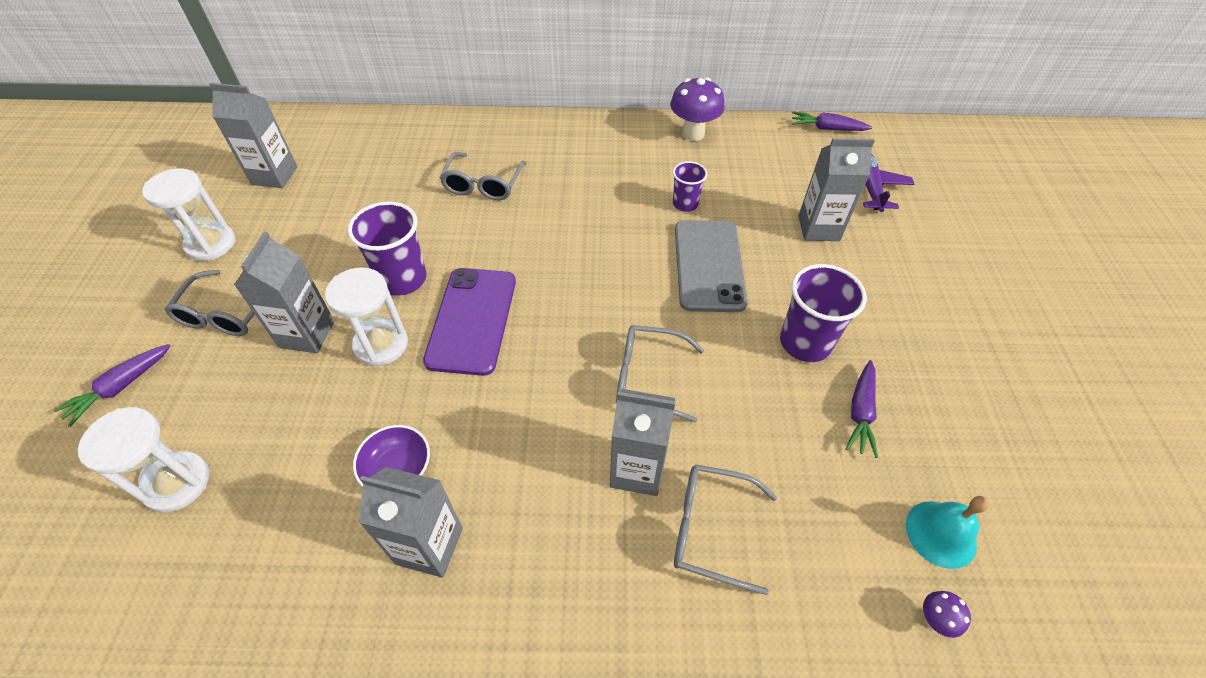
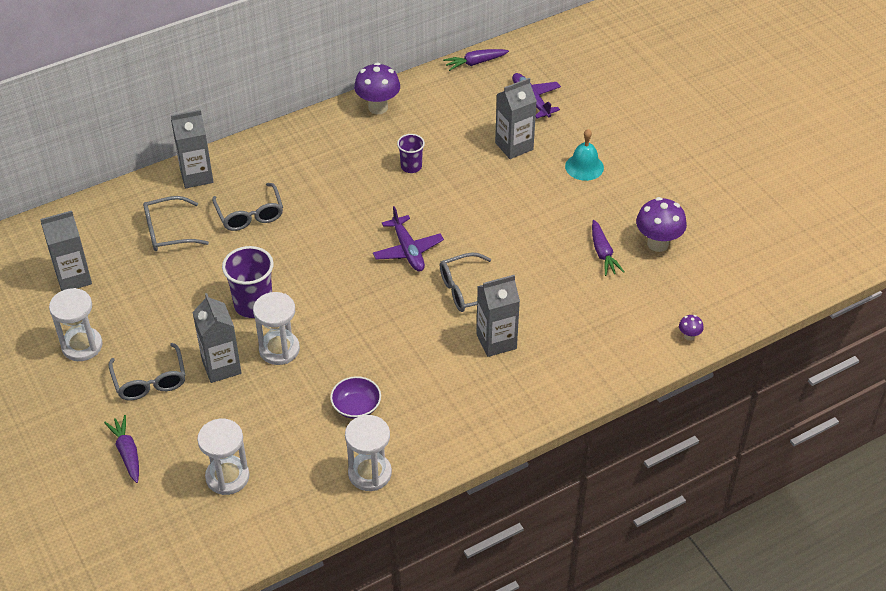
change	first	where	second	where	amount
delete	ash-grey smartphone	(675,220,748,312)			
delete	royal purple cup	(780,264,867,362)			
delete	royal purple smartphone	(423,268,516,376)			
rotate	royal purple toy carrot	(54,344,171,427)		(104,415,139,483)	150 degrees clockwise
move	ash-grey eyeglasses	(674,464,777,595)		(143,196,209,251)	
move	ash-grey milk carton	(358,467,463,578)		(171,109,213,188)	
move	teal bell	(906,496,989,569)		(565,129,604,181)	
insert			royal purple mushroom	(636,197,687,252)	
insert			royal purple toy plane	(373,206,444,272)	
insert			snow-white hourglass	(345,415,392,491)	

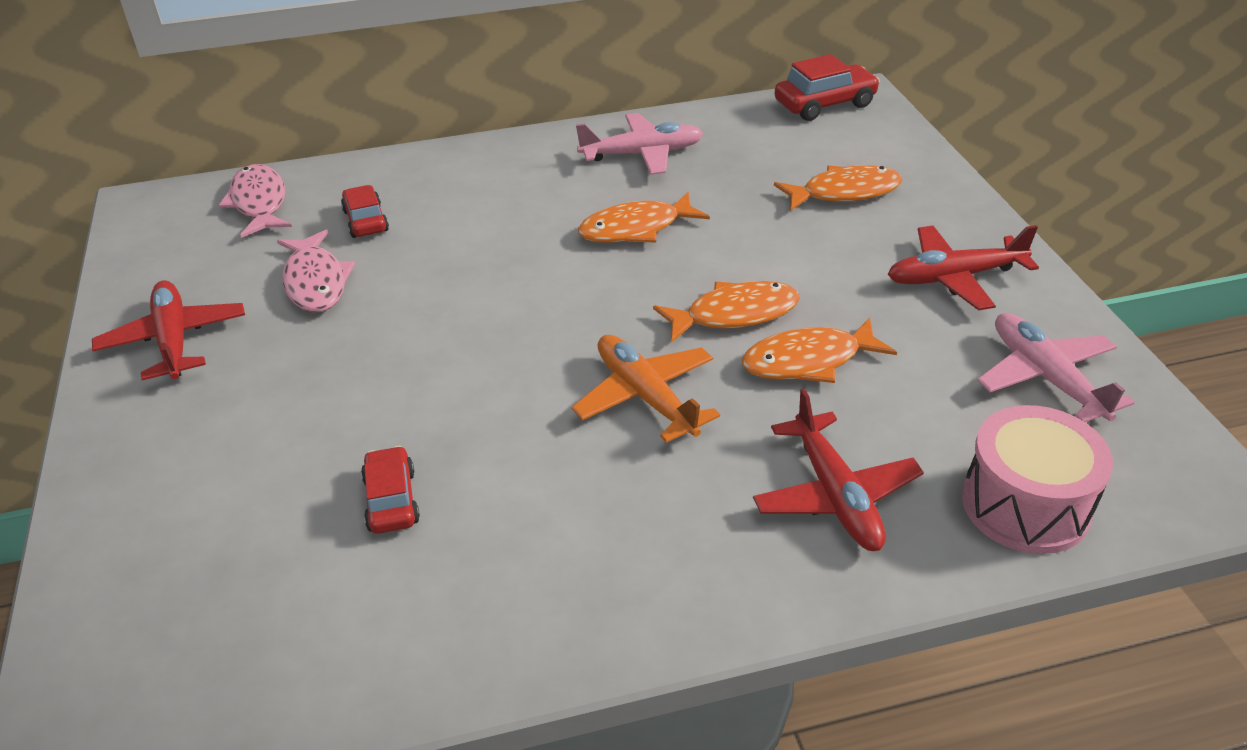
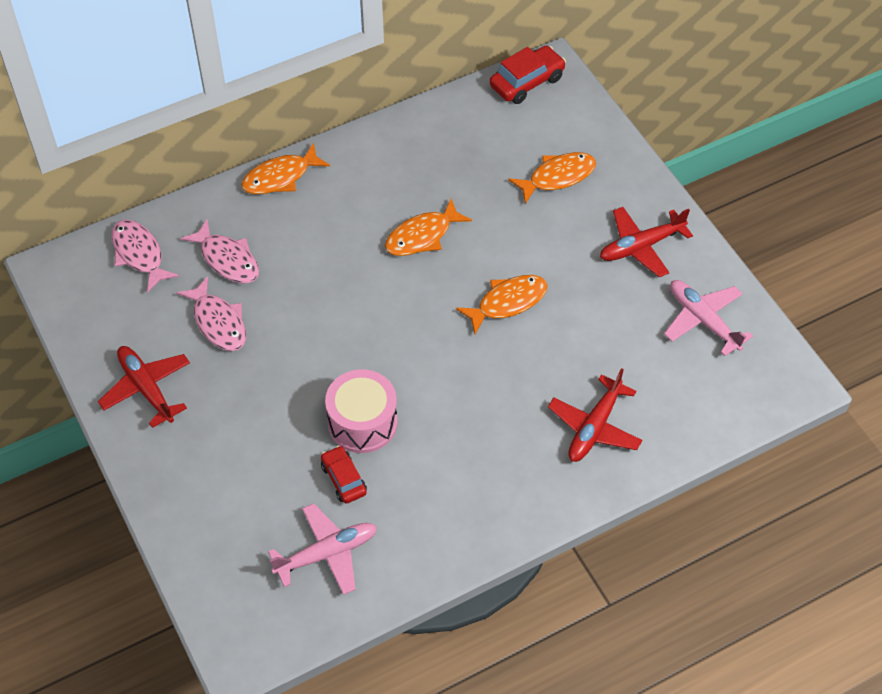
change	first	where	second	where	amount
move	rose-pink toy plane	(576,113,703,175)		(268,503,377,595)	
replace	scarlet automobile	(341,185,389,238)	rose-pink toy fish	(180,219,259,283)	
move	orange toy fish	(742,317,897,383)		(241,143,330,194)	
delete	orange toy plane	(572,335,720,443)			
rotate	scarlet toy plane	(753,389,924,551)		(548,368,642,462)	60 degrees clockwise
move	rose-pink drum	(962,405,1113,554)		(325,369,398,453)	

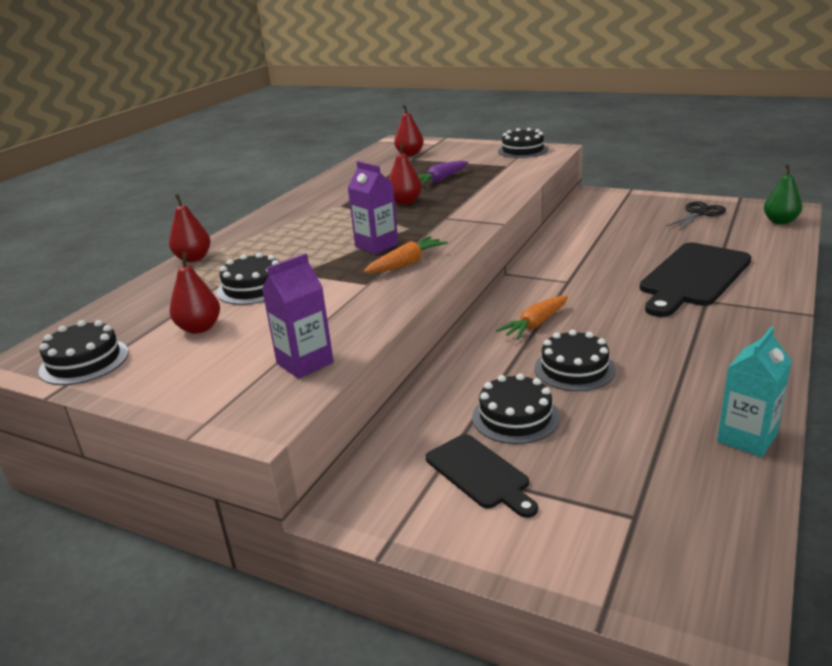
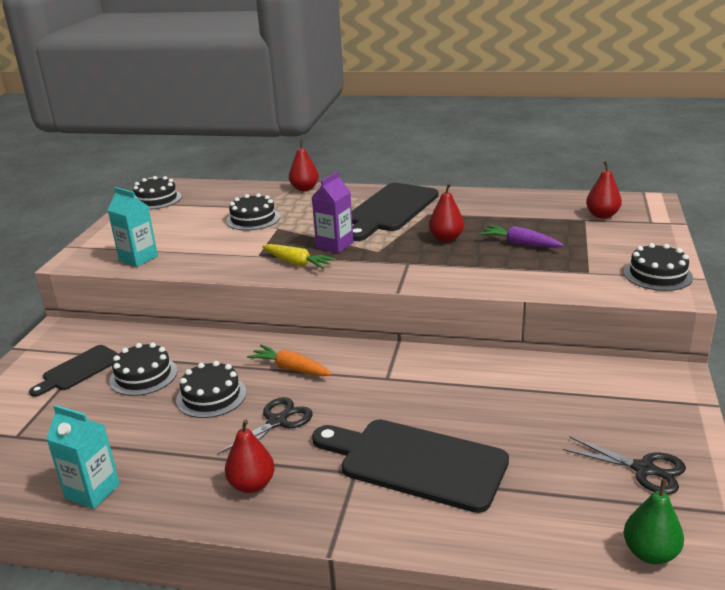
change	first	where	second	where	amount
recolor	orange toy carrot	(364,236,448,273)	bright yellow toy carrot	(262,244,336,269)	
move	scarlet pear	(170,253,220,334)		(225,419,275,493)	
recolor	royal purple milk carton	(262,253,334,379)	teal milk carton	(108,187,158,267)	
insert			jet-black cutting board	(352,183,439,241)	
insert			jet-black scissors	(217,397,313,454)	

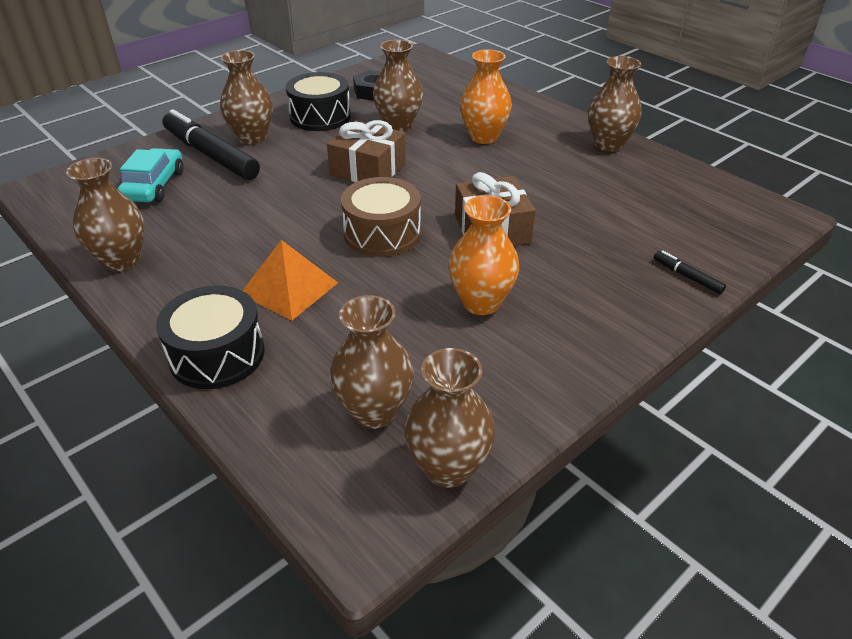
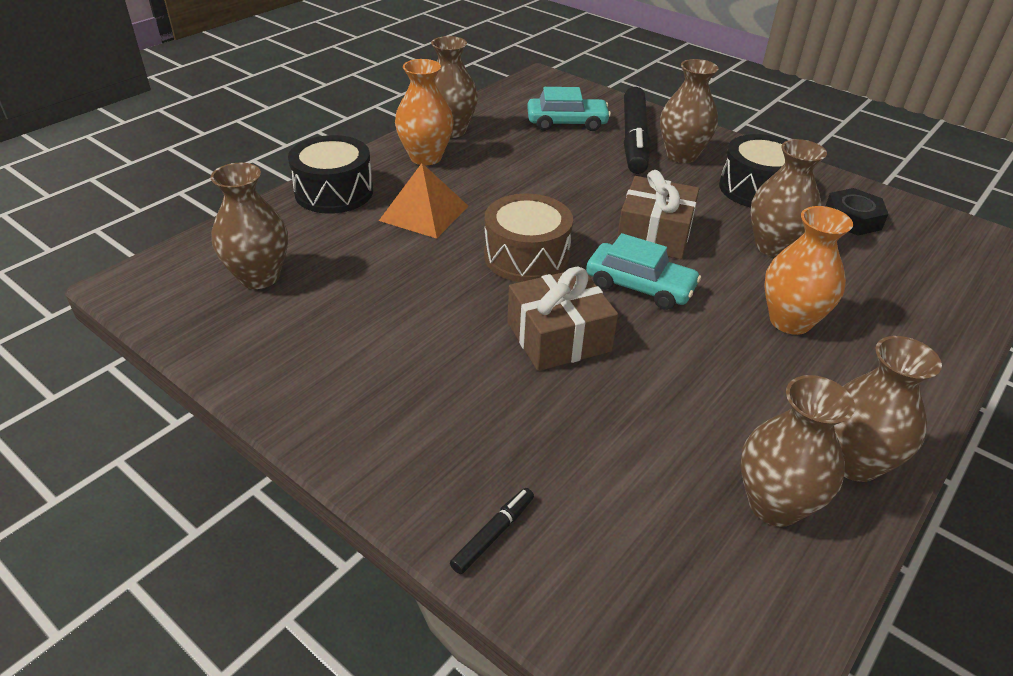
change	first	where	second	where	amount
rotate	jet-black felt pen	(162,109,260,180)		(624,87,650,174)	150 degrees clockwise
move	orange vase	(448,195,519,315)		(395,59,454,165)	
move	dark brown vase	(404,348,495,488)		(740,375,855,527)	
insert			teal automobile	(586,233,701,310)	

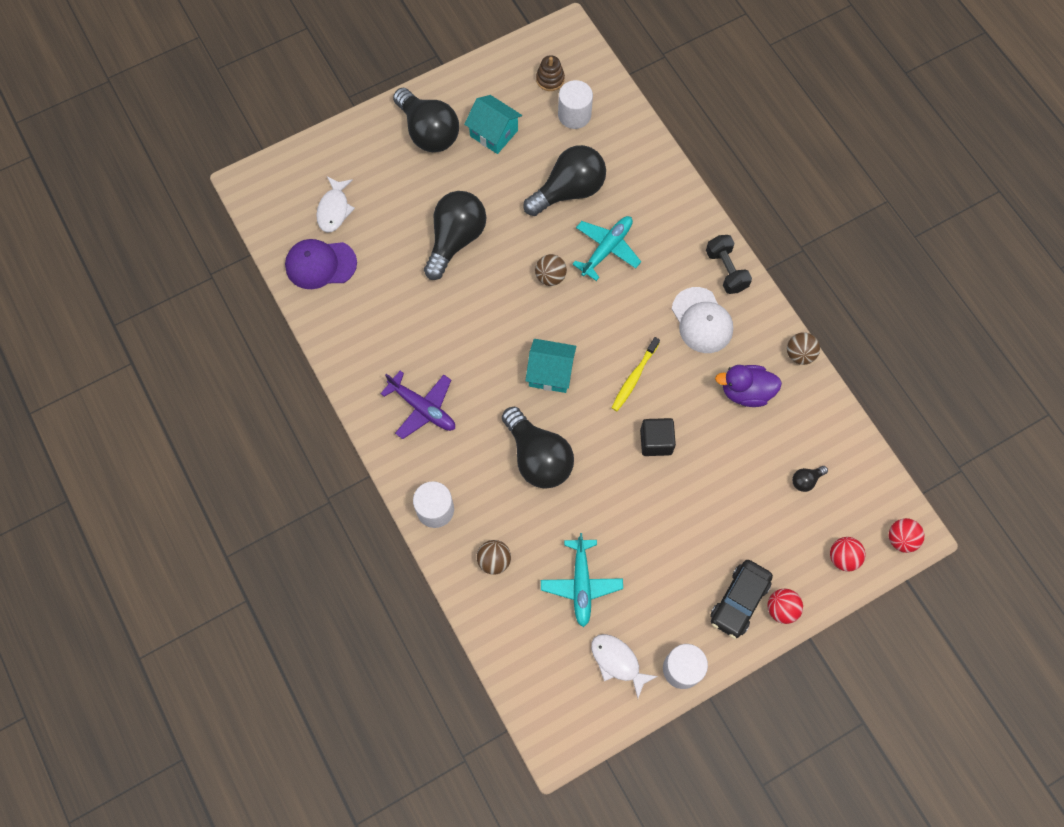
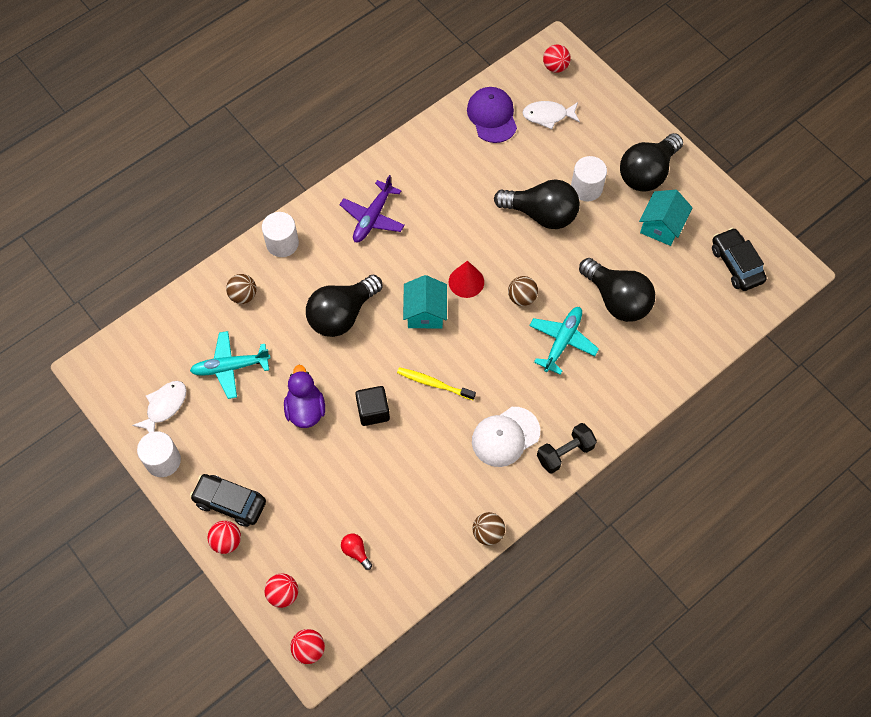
change	first	where	second	where	amount
replace	dark brown ring stacker	(536,55,565,91)	jet-black automobile	(712,228,767,291)	
move	snow-white cylinder	(558,80,593,129)		(571,156,607,201)	
rotate	teal toy plane	(572,216,641,281)		(529,307,599,375)	90 degrees counterclockwise
move	royal purple rubber duck	(715,365,782,407)		(284,365,325,428)	
recolor	jet-black light bulb	(792,466,828,492)	scarlet light bulb	(341,534,372,570)	
insert			scarlet ball	(543,45,571,73)	
insert			scarlet cone	(449,261,484,298)	

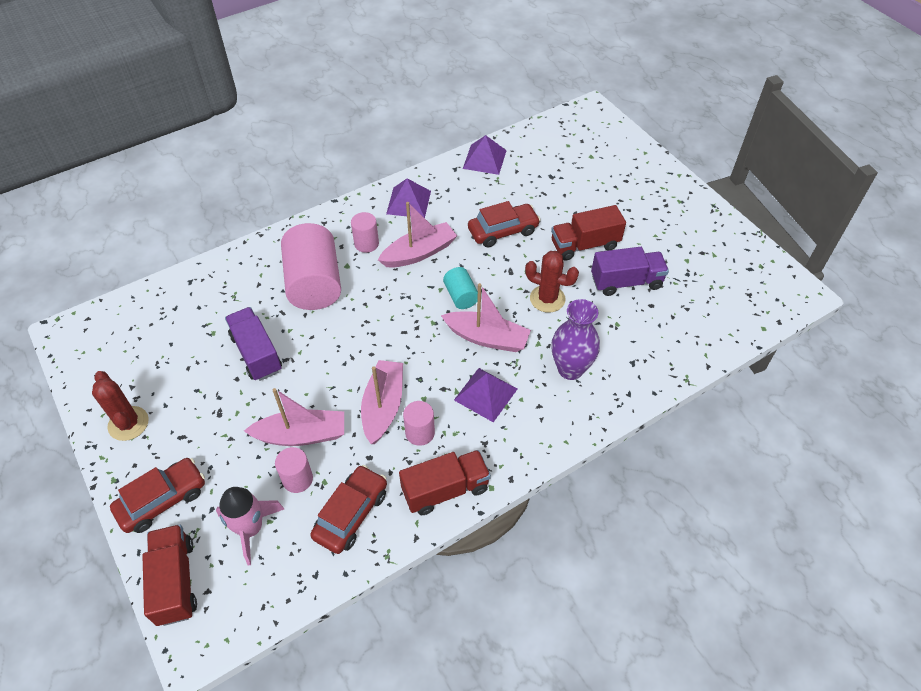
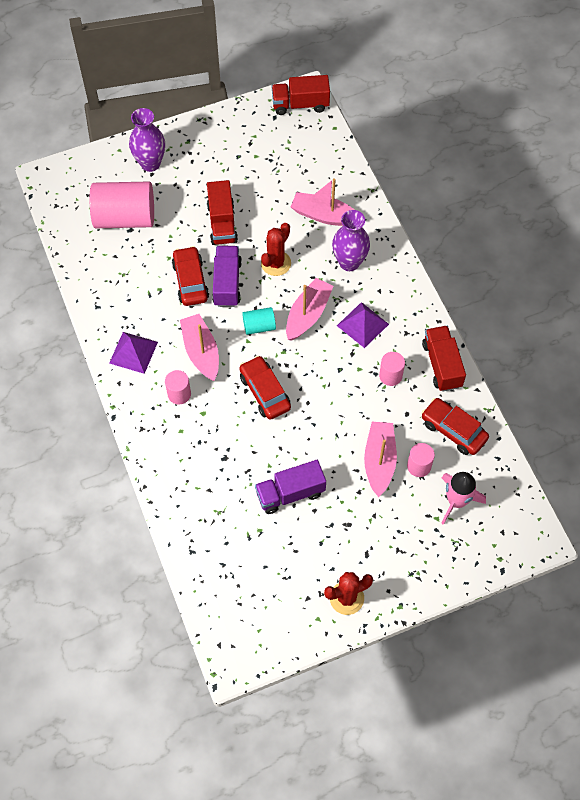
change	first	where	second	where	amount
delete	royal purple solid pyramid	(463,135,507,175)			
move	rose-pink cylinder	(281,223,341,310)		(90,181,154,228)	
move	royal purple truck	(591,247,669,296)		(212,246,242,307)	
move	rose-pink toy boat	(361,360,403,444)		(291,178,355,226)	
move	scarlet automobile	(110,458,205,533)		(239,356,291,420)	
move	scarlet truck	(142,524,197,626)		(272,75,330,115)	
insert			royal purple vase	(129,108,165,172)	

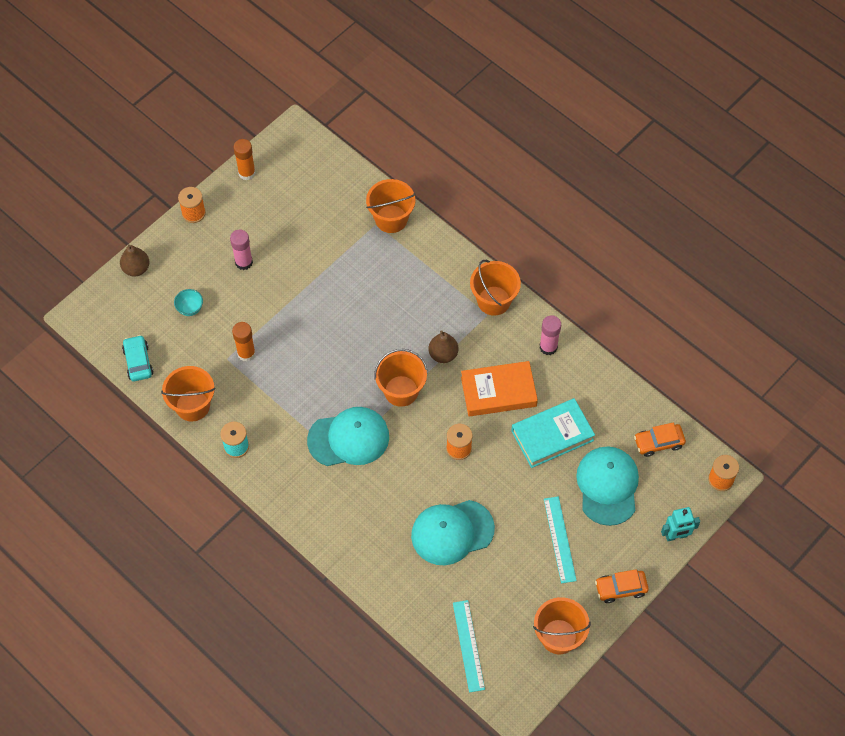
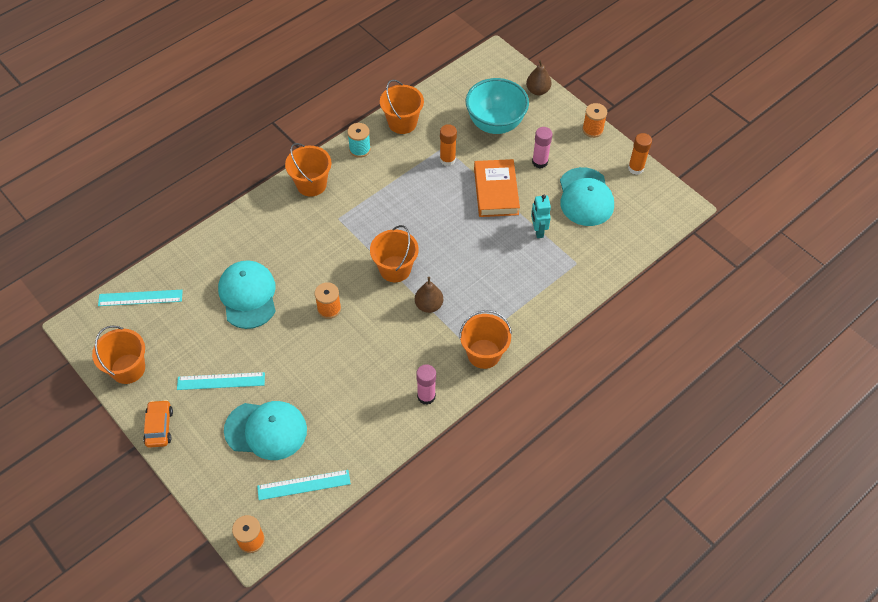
change	first	where	second	where	amount
move	orange bucket	(366,179,416,233)		(285,143,332,197)	
resize	teal bowl	(174,289,203,316)		(466,78,529,134)	x2.48
delete	teal automobile	(122,335,154,381)			
move	orange book	(461,361,538,417)		(474,159,520,217)	
delete	teal book	(511,398,595,468)			
move	teal baseball cap	(307,407,389,466)		(560,167,614,226)	
replace	orange automobile	(634,422,686,457)	teal ruler	(257,470,351,500)	
move	teal robot	(661,507,700,541)		(531,195,551,238)	

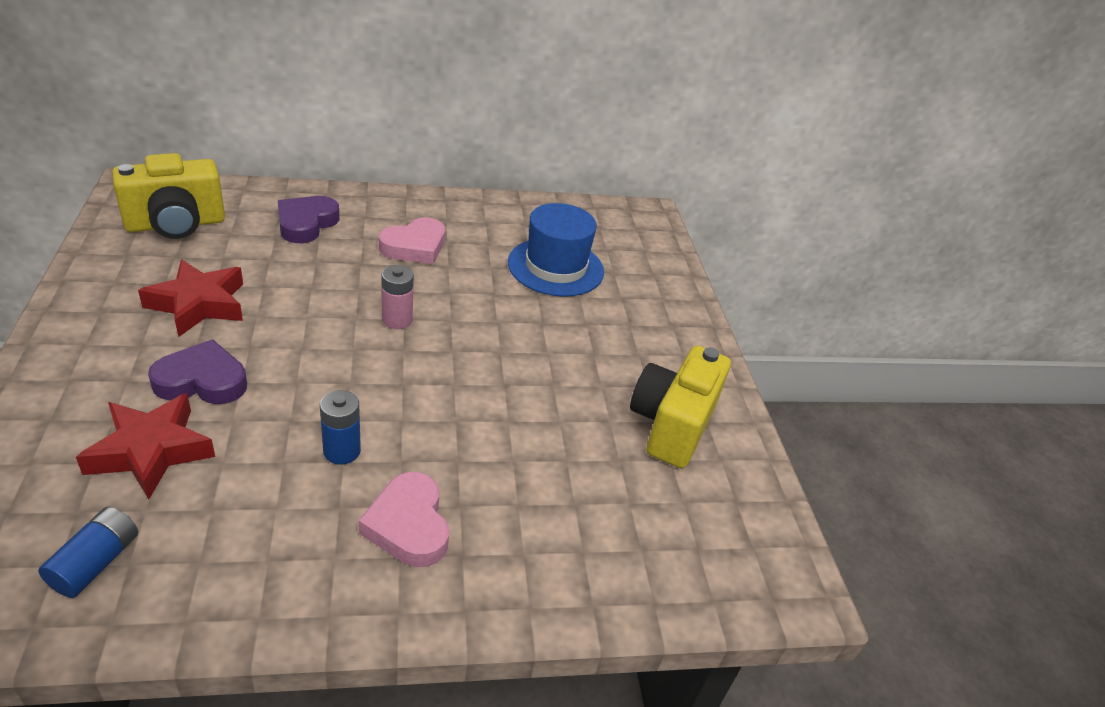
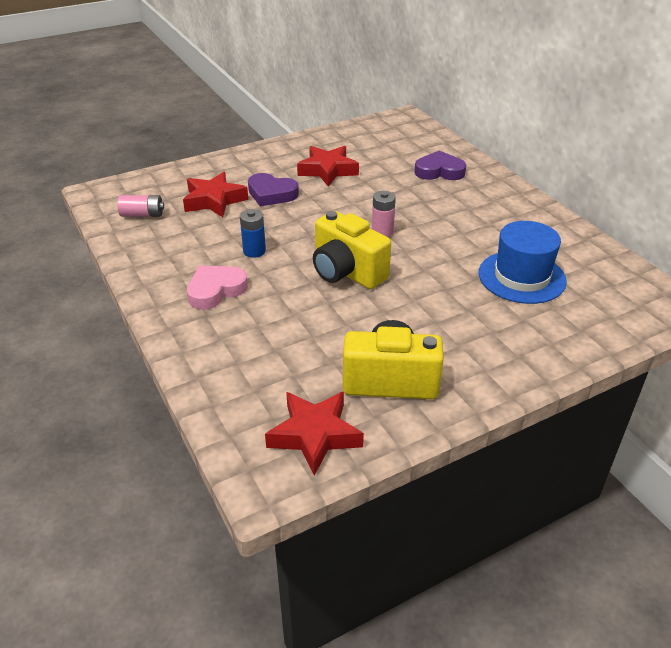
change	first	where	second	where	amount
move	bright yellow photo camera	(112,153,225,239)		(313,211,391,289)	
delete	rose-pink love heart	(379,217,445,264)			
rotate	royal purple love heart	(148,339,247,404)		(248,173,299,206)	135 degrees clockwise
recolor	blue AA battery	(38,507,138,598)	rose-pink AA battery	(117,195,164,217)	
insert			scarlet five-pointed star	(265,392,364,476)	

